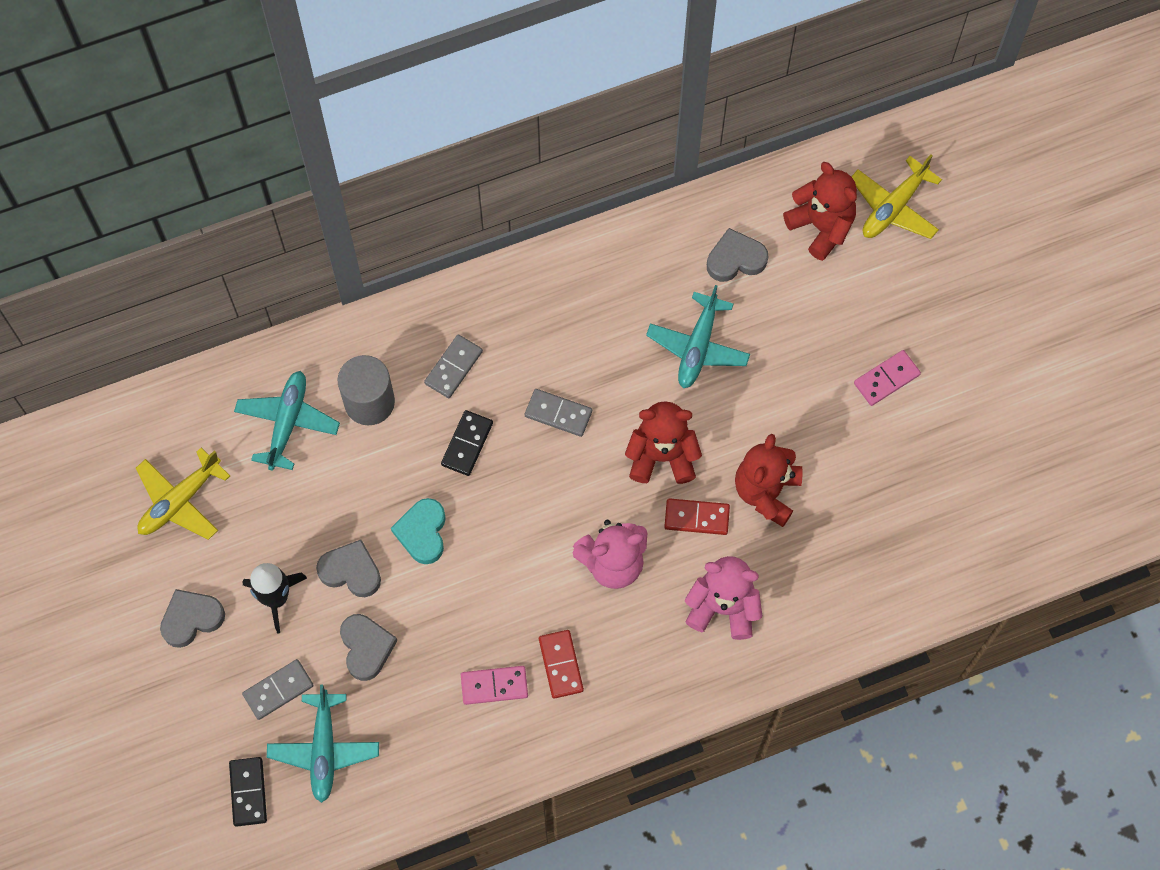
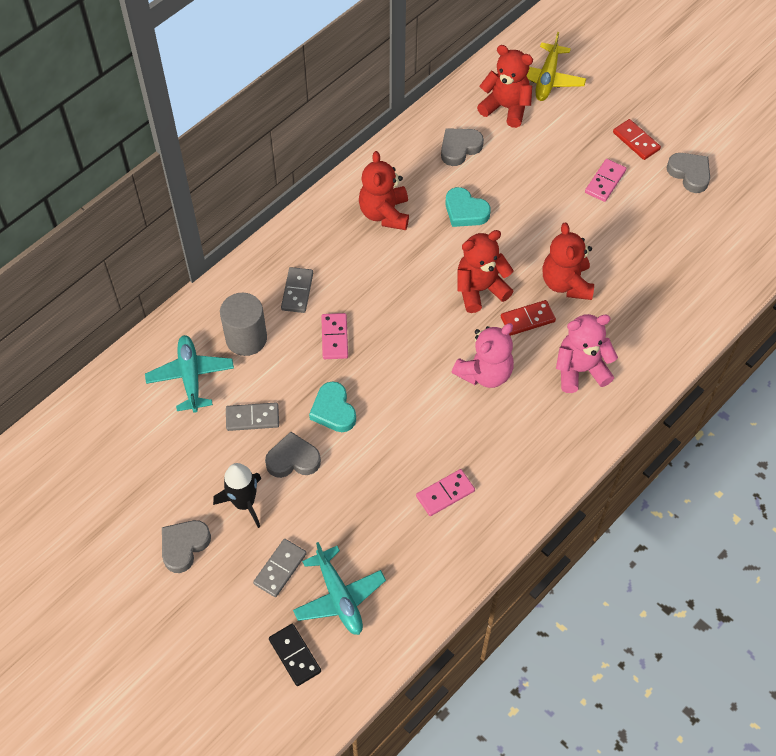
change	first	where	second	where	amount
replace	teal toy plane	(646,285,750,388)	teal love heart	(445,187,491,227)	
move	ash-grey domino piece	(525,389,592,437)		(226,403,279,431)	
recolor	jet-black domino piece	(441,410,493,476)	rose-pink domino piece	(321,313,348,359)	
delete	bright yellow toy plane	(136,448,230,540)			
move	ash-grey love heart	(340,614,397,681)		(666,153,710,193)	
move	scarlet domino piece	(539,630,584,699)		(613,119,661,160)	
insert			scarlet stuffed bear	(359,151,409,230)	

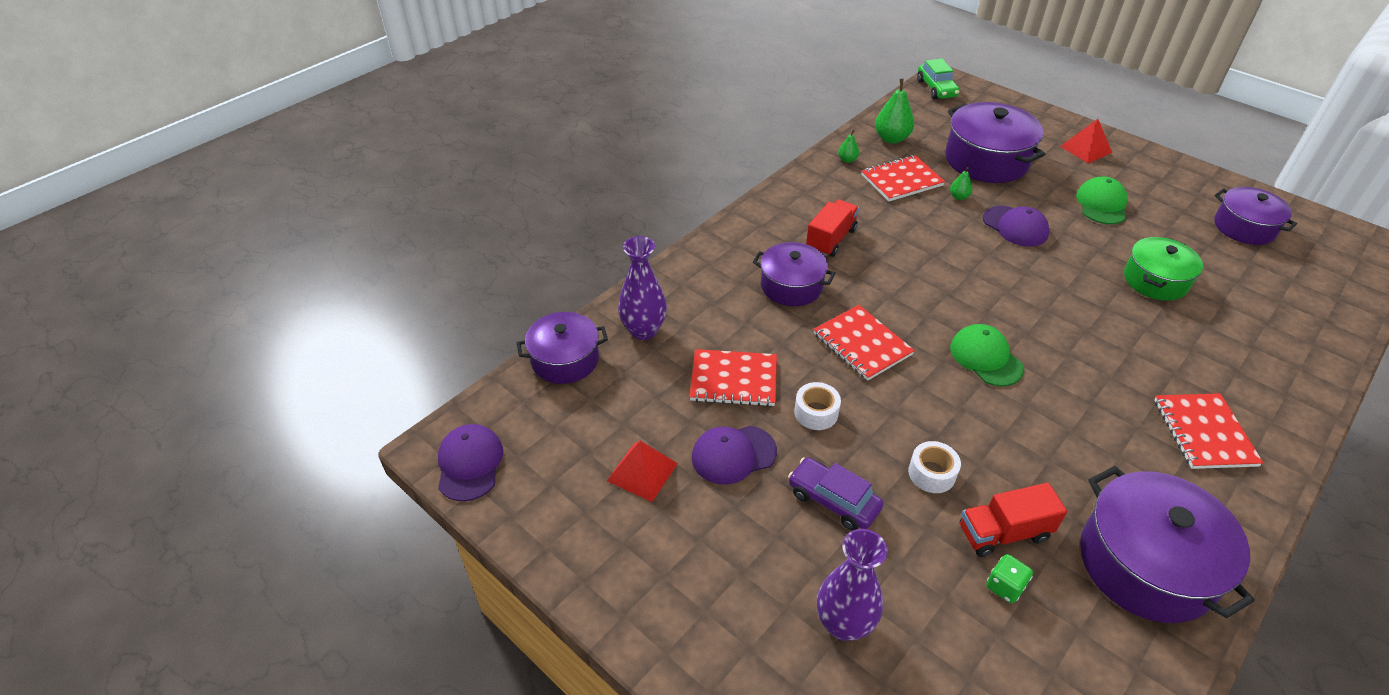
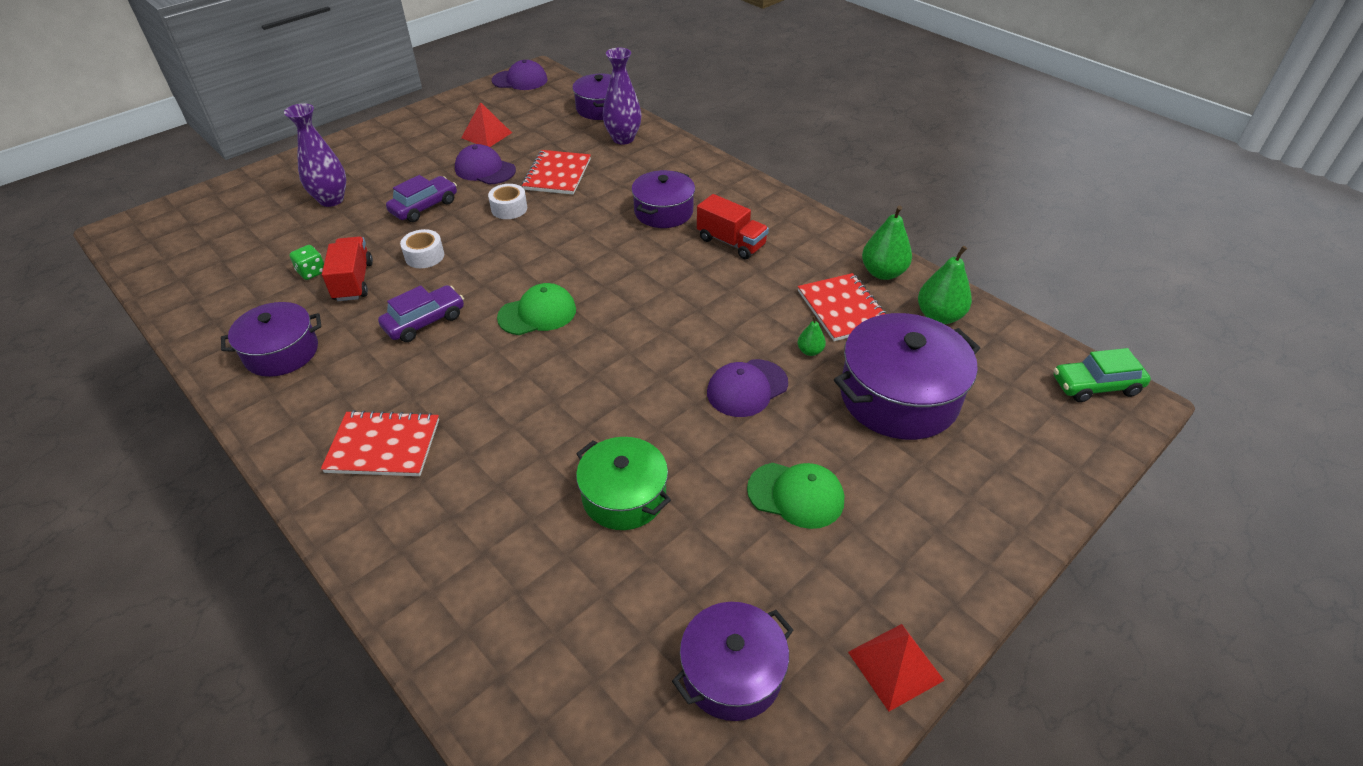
change	first	where	second	where	amount
move	scarlet solid pyramid	(1060,119,1112,163)		(848,624,944,711)	
resize	green pear	(838,130,859,163)		(862,205,912,280)	x1.92
delete	scarlet notebook	(814,305,915,381)			
rotate	royal purple baseball cap	(692,426,777,485)		(455,144,516,184)	45 degrees counterclockwise
resize	royal purple stockpot	(1080,466,1255,623)		(221,302,322,377)	x0.64
insert			royal purple automobile	(378,285,464,342)	

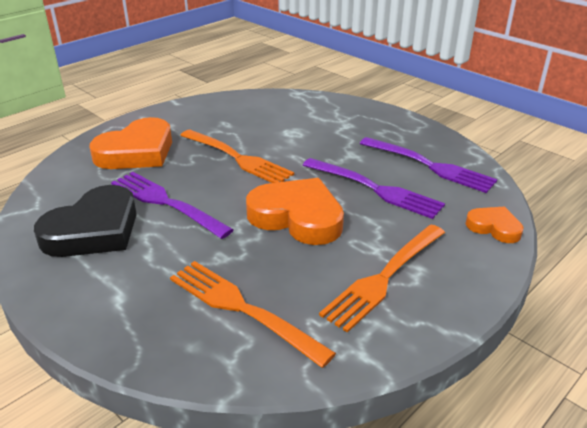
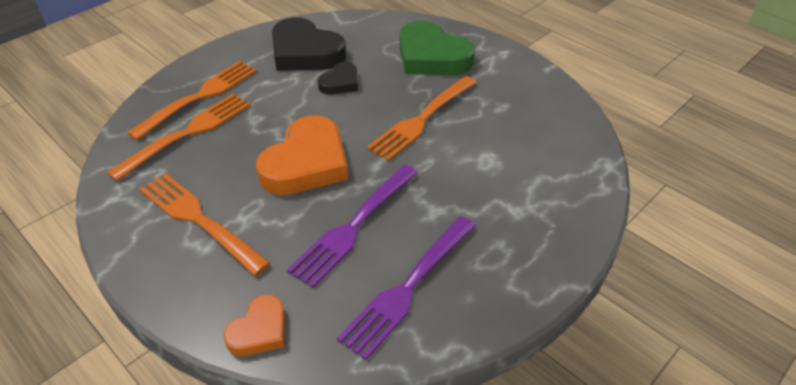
change	first	where	second	where	amount
recolor	orange love heart	(90,117,172,169)	green love heart	(400,21,475,75)	
replace	royal purple table fork	(111,172,234,239)	jet-black love heart	(318,62,358,95)	
insert			orange table fork	(127,61,257,140)	

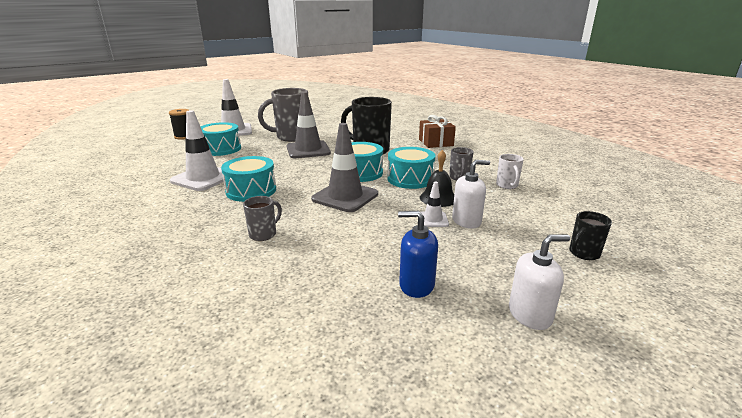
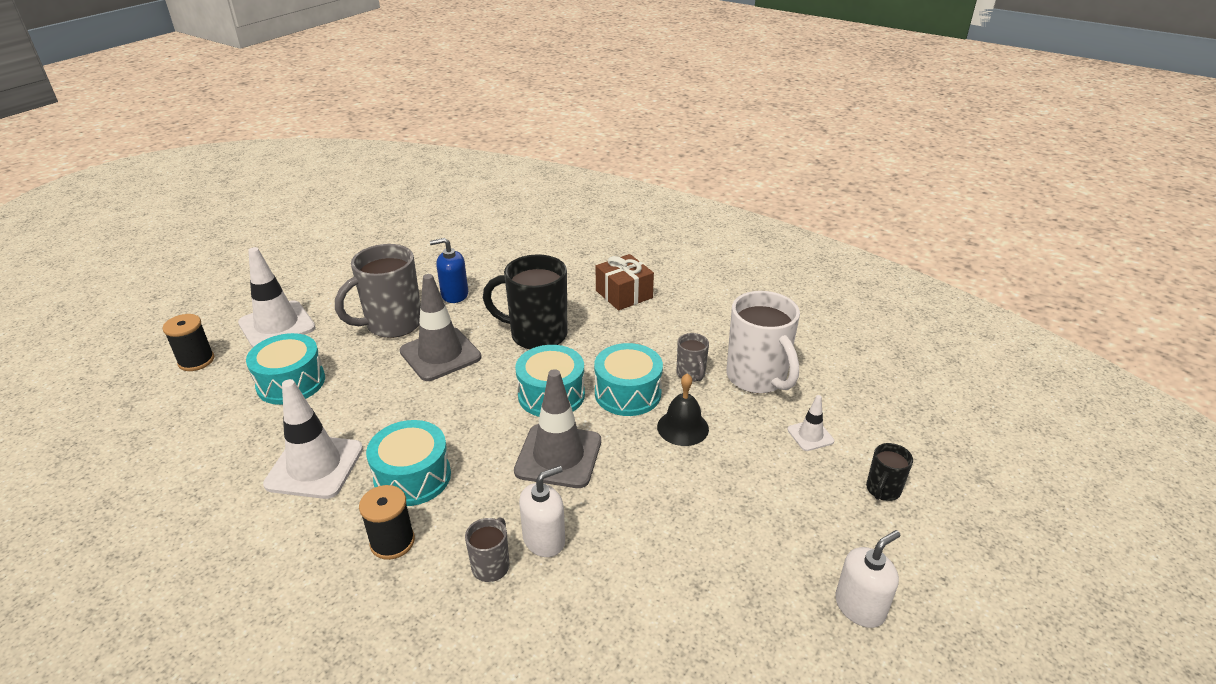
change	first	where	second	where	amount
resize	snow-white mug	(496,154,524,189)		(726,291,800,393)	x2.06
move	snow-white soap dispenser	(452,160,490,229)		(519,466,565,557)	
move	snow-white safety cone	(420,181,449,227)		(787,395,834,451)	
move	blue soap dispenser	(398,211,438,298)		(430,238,468,303)	
insert			jet-black reel of thread	(359,485,415,560)	

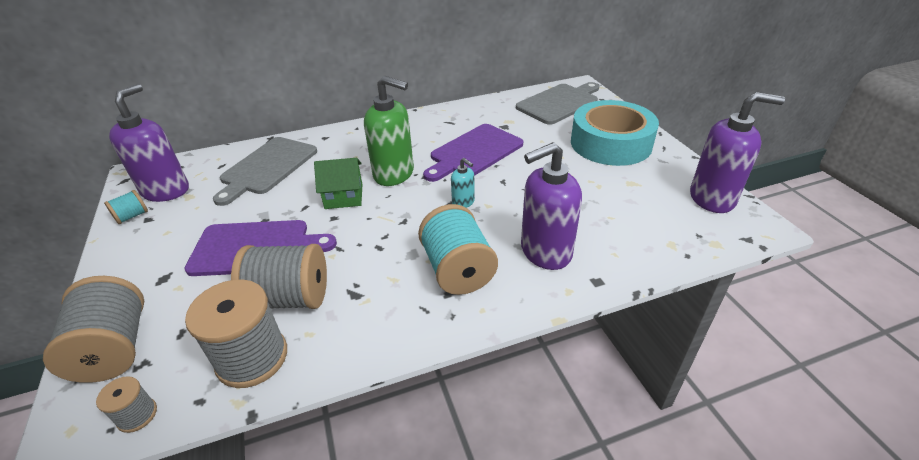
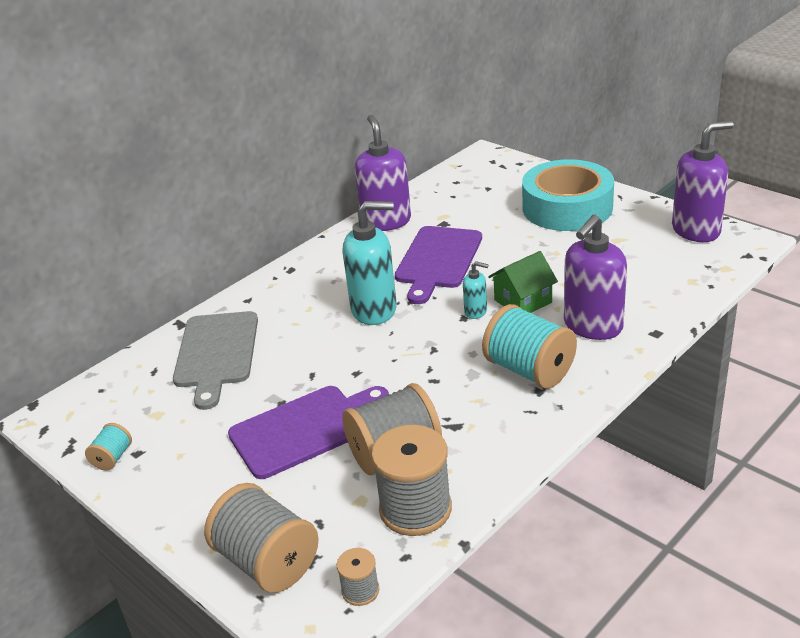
change	first	where	second	where	amount
recolor	green soap dispenser	(364,76,414,186)	teal soap dispenser	(342,201,397,325)	
delete	ash-grey cutting board	(516,82,599,125)			
move	royal purple soap dispenser	(109,84,189,202)		(354,115,411,231)	
move	green house	(314,158,363,209)		(488,251,558,313)	

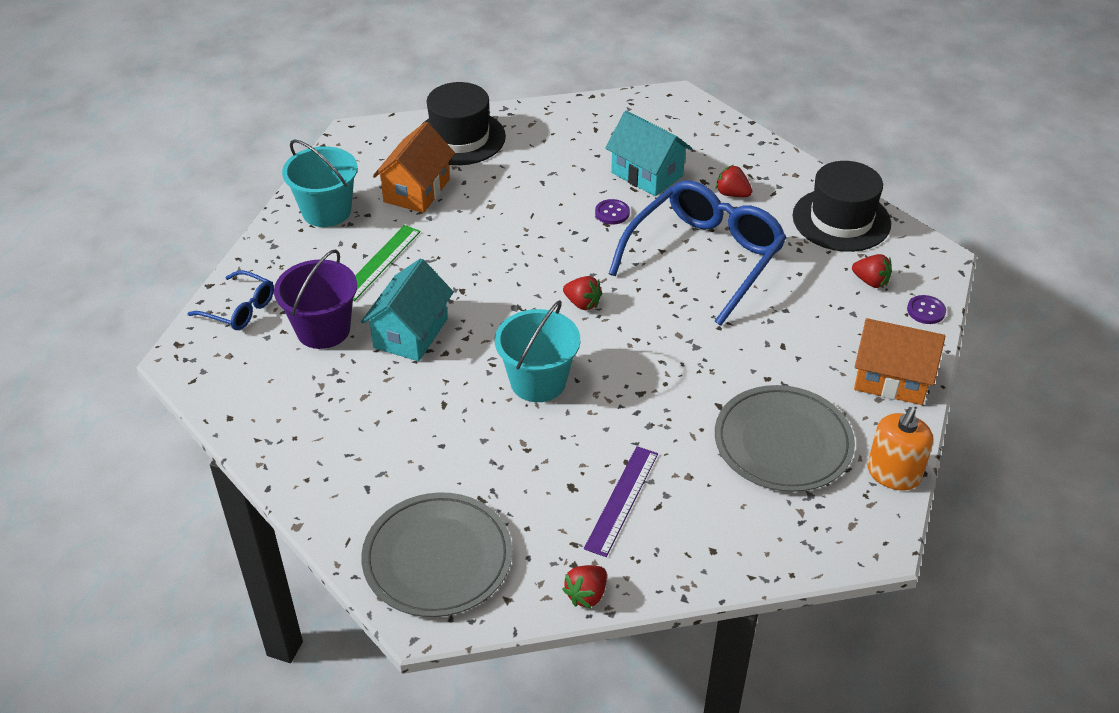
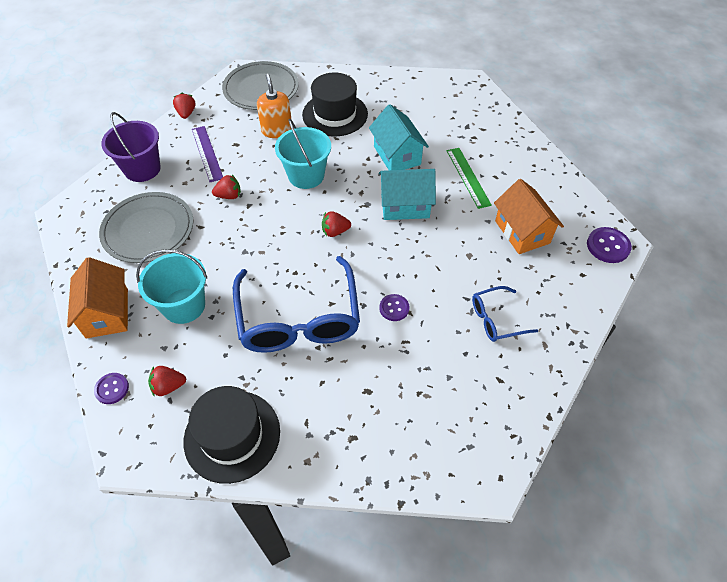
change	first	where	second	where	amount
move	jet-black top hat	(421,82,506,165)		(302,72,368,137)	
move	teal house	(605,111,692,196)		(379,169,436,220)	
move	teal bucket	(282,139,358,227)		(136,249,207,324)	
move	scarlet toy strawberry	(716,165,752,197)		(212,175,241,199)	
move	royal purple bucket	(274,249,357,349)		(101,112,161,182)	
move	blue eyeglasses	(187,270,274,330)		(472,286,538,342)	
rotate	orange house	(854,318,945,405)		(67,257,128,338)	75 degrees counterclockwise
move	orange soap dispenser	(867,407,934,491)		(257,74,292,138)	
insert			royal purple sewing button	(587,227,632,263)	

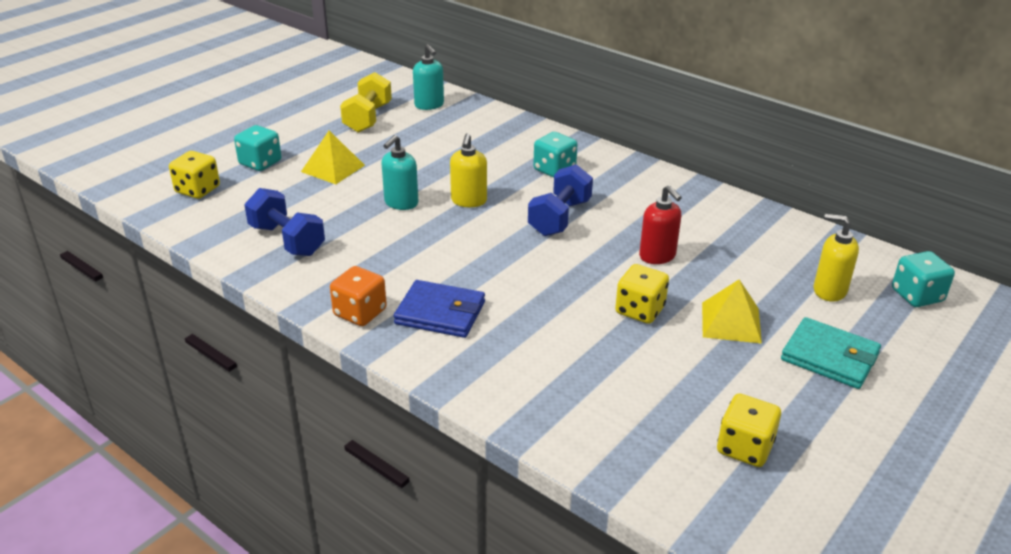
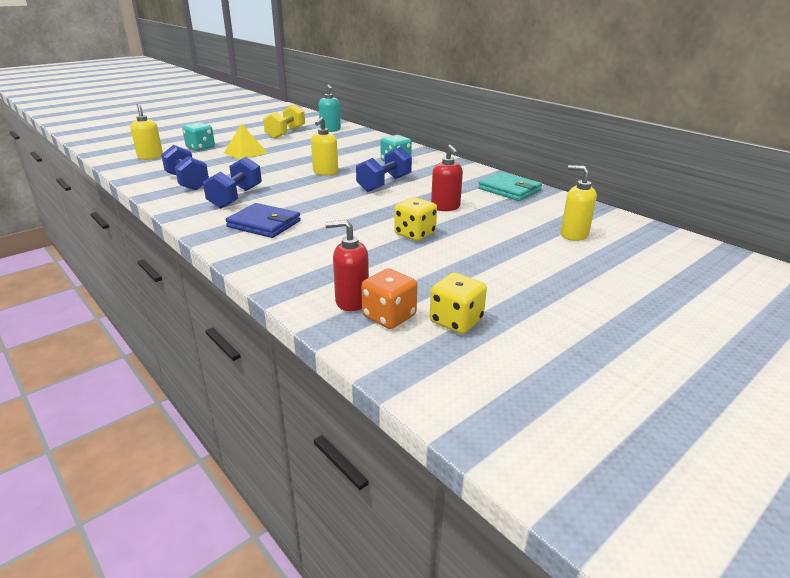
change	first	where	second	where	amount
delete	teal soap dispenser	(382,135,419,210)			
replace	bright yellow die	(169,151,220,199)	bright yellow soap dispenser	(130,103,163,160)	
delete	teal die	(892,251,955,307)			
move	orange die	(330,266,387,326)		(361,268,417,329)	
delete	bright yellow solid pyramid	(702,279,762,344)			
move	teal billfold	(781,317,881,389)		(478,172,542,201)	
insert			blue dumbbell	(203,157,262,209)	
insert			scarlet soap dispenser	(325,220,369,311)	

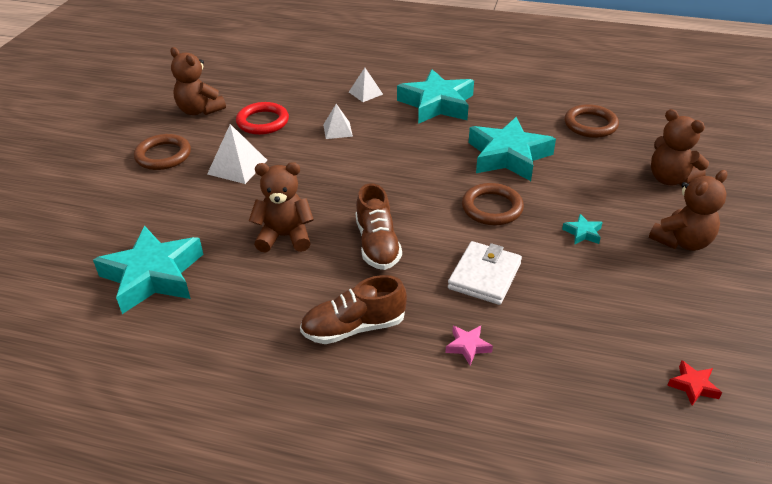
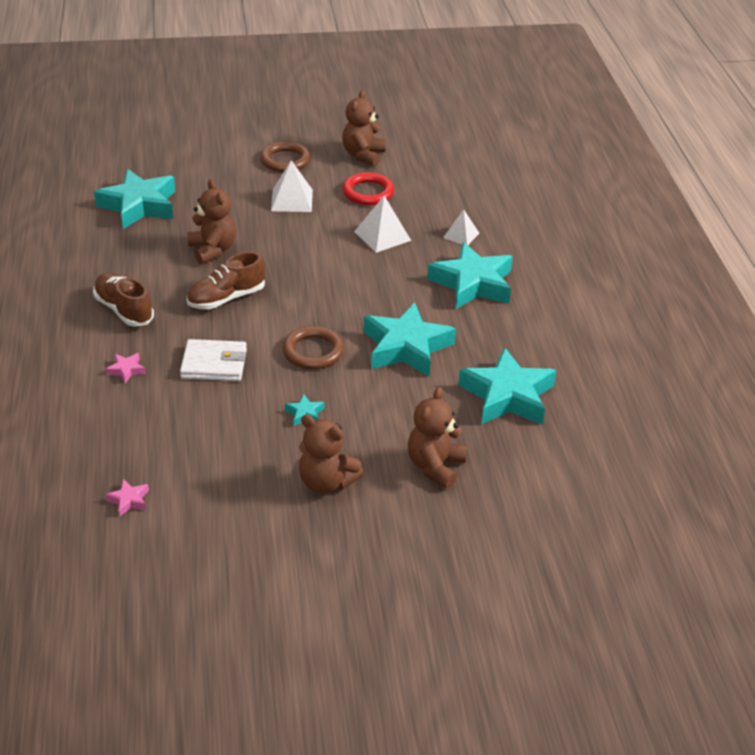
change	first	where	second	where	amount
resize	snow-white solid pyramid	(323,104,353,139)		(354,196,411,253)	x1.53
replace	dark brown hoop	(564,104,619,138)	teal five-pointed star	(458,348,556,425)	
recolor	scarlet five-pointed star	(667,361,722,406)	rose-pink five-pointed star	(105,479,149,516)	

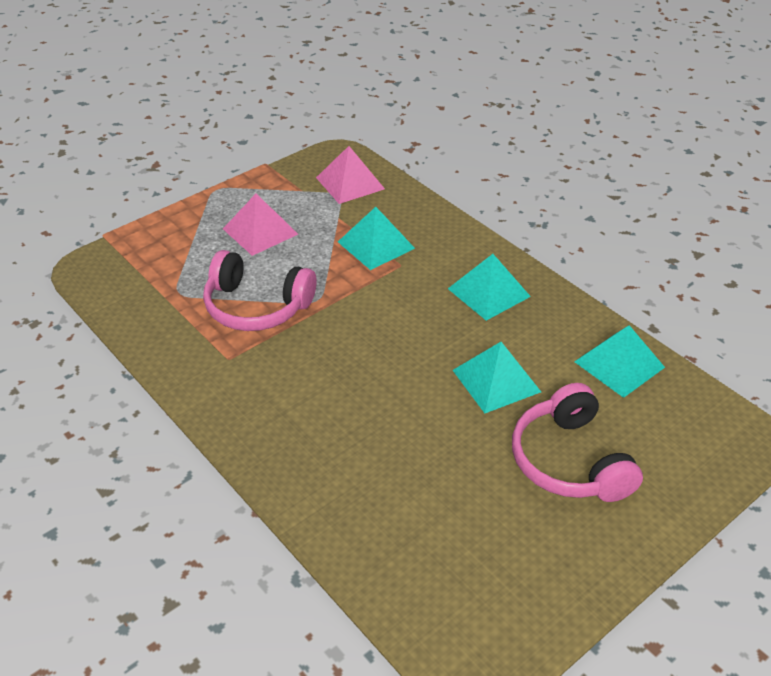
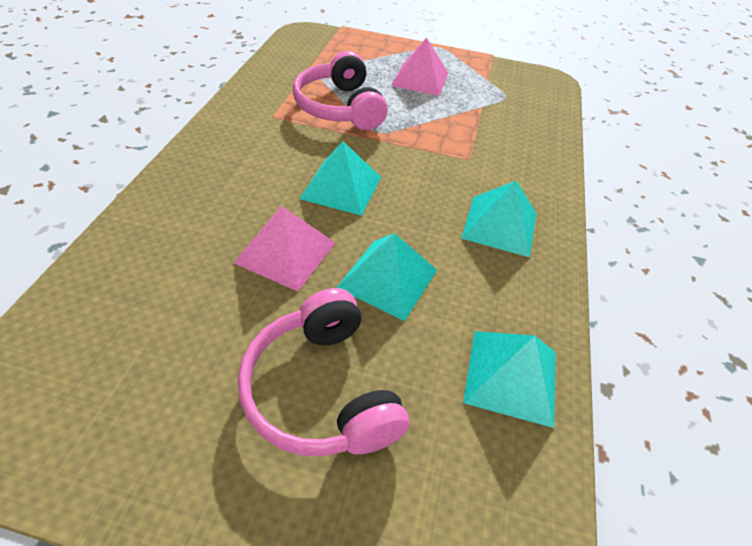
change	first	where	second	where	amount
move	rose-pink solid pyramid	(316,146,385,204)		(234,206,335,291)	
move	teal solid pyramid	(338,207,415,270)		(299,141,381,216)	
rotate	rose-pink headset	(512,383,643,502)		(238,288,410,456)	60 degrees counterclockwise

